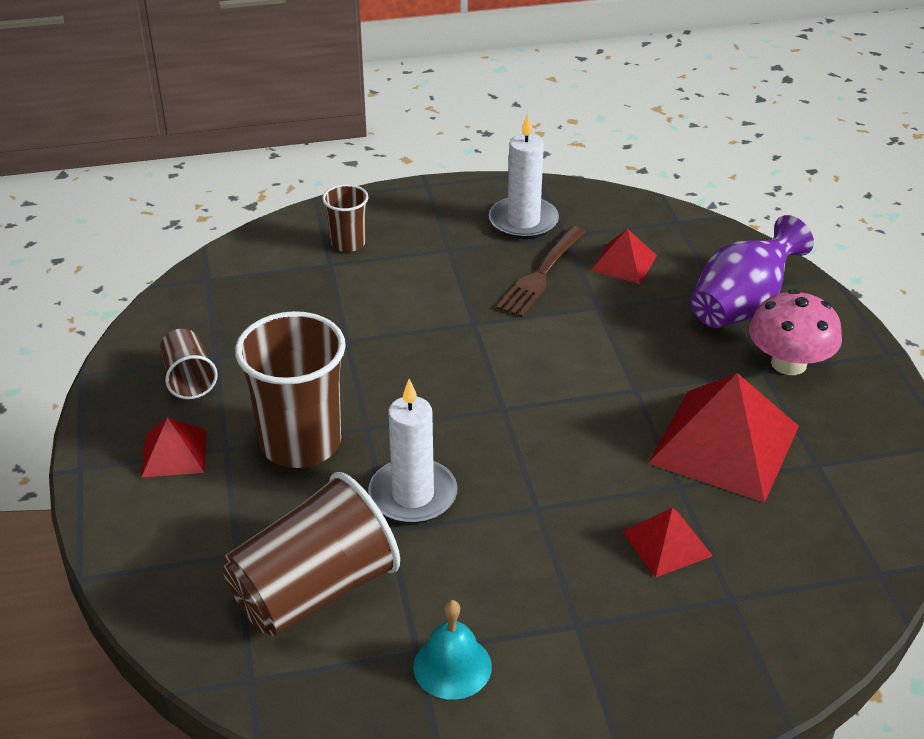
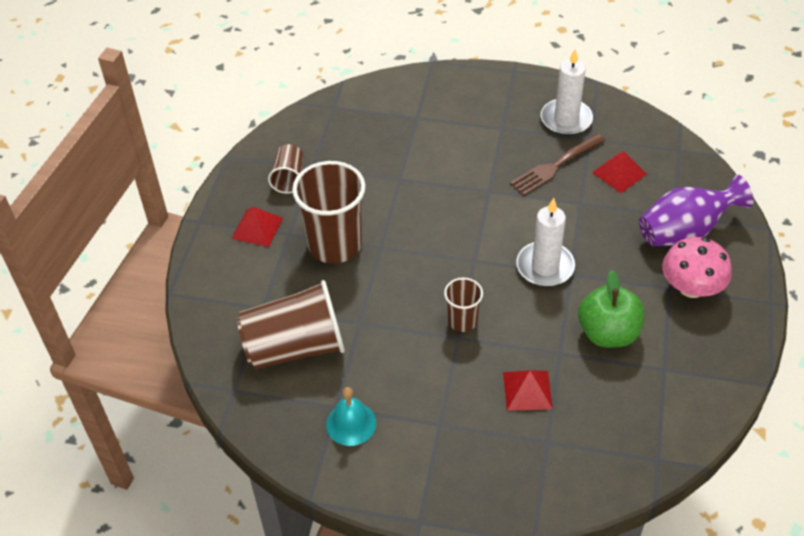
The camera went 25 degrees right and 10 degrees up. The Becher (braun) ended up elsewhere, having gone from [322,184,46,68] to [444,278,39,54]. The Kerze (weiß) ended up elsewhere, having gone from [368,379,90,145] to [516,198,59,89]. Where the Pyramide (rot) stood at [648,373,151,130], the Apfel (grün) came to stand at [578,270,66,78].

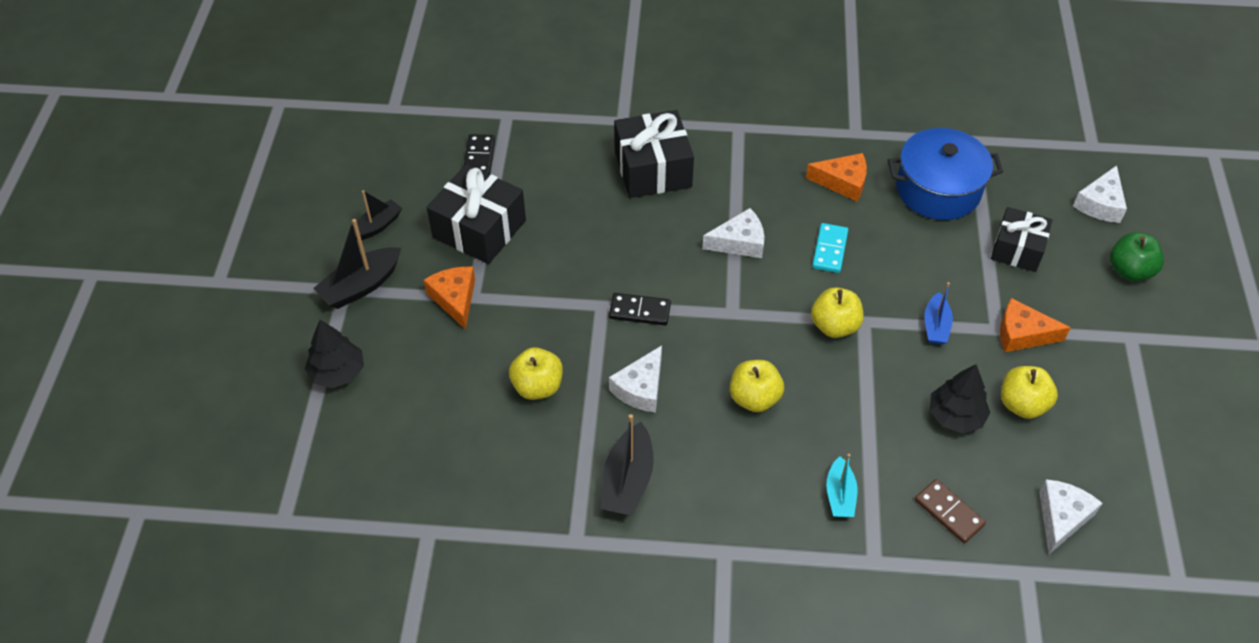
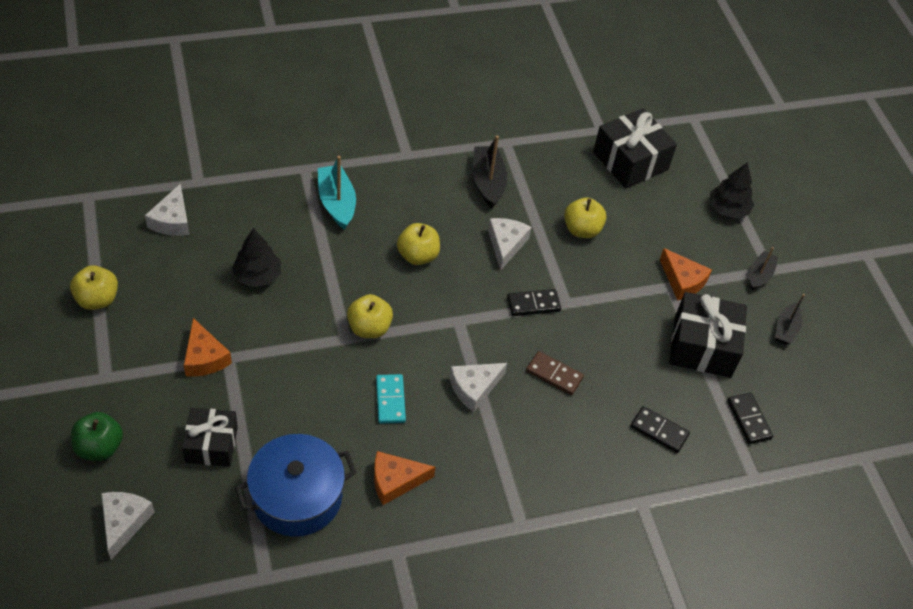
The camera went 155 degrees right and 0 degrees up. The second view lost the Boot (blau) at [924,282,29,62]. The second view gained the Dominostein (schwarz) at [631,406,59,47]. The Geschenk (schwarz) ended up elsewhere, having gone from [614,110,80,88] to [593,108,84,81]. The Dominostein (braun) ended up elsewhere, having gone from [915,479,71,64] to [526,351,58,44]. The Apfel (gelb) ended up elsewhere, having gone from [1001,366,57,53] to [70,265,48,45]. The Käse (orange) at [1000,298,71,54] ended up facing another way, 75 degrees clockwise from before. The size of the Boot (schwarz) at [313,219,88,90] changed by a factor of 0.64. The size of the Boot (türkis) at [826,454,31,63] changed by a factor of 1.56.

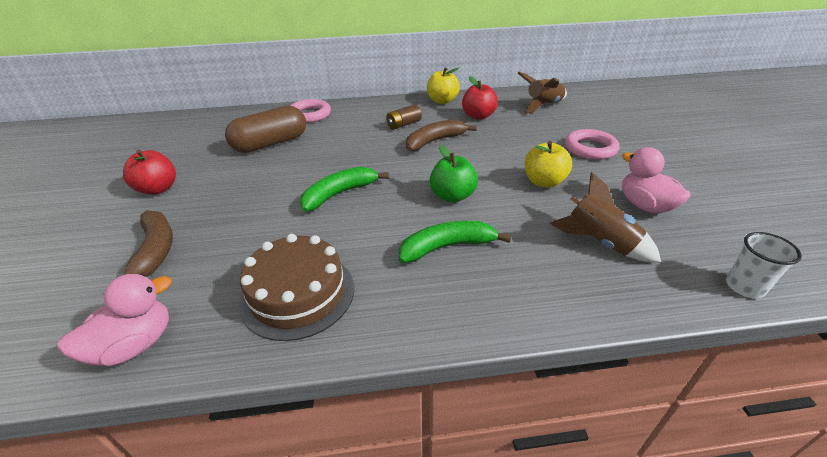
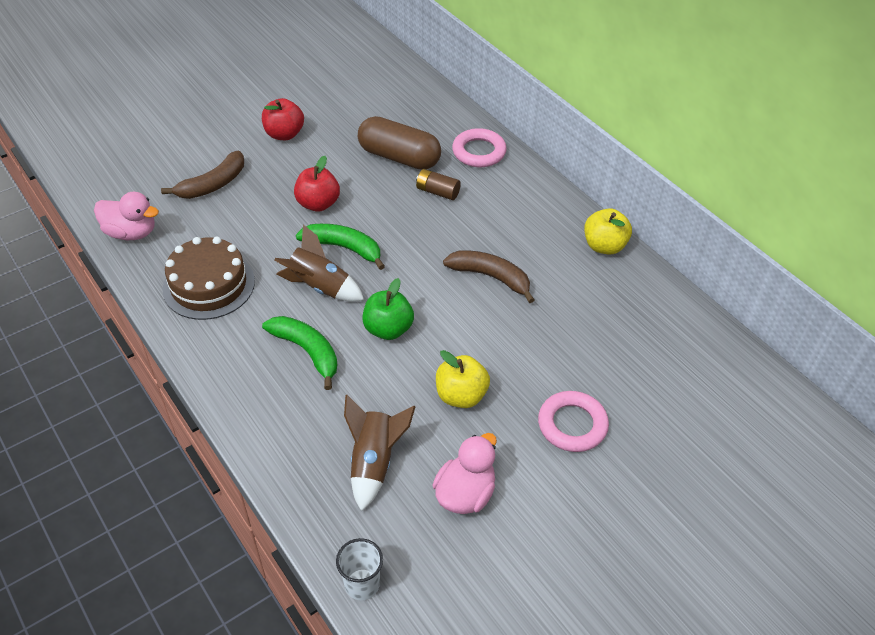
The camera went 60 degrees right and 10 degrees up. The Batterie (braun) ended up elsewhere, having gone from [386,104,36,26] to [416,169,45,31]. The Apfel (rot) ended up elsewhere, having gone from [462,76,36,44] to [294,156,46,56]. The Rakete (braun) ended up elsewhere, having gone from [518,72,49,41] to [274,225,90,77].

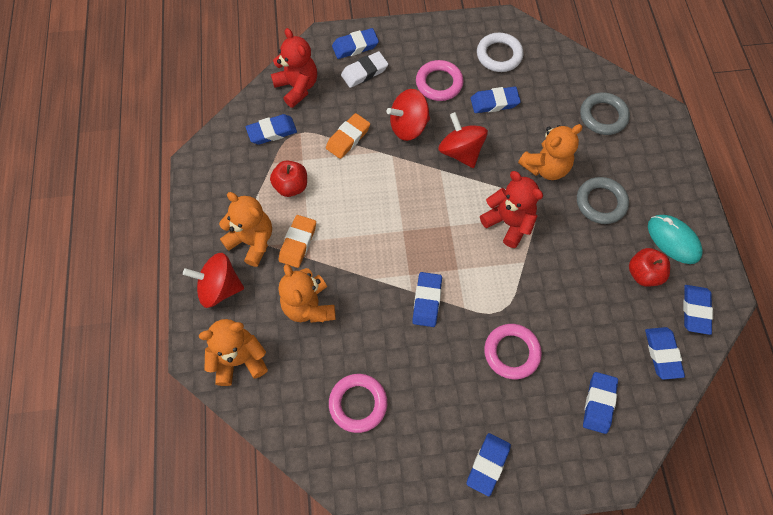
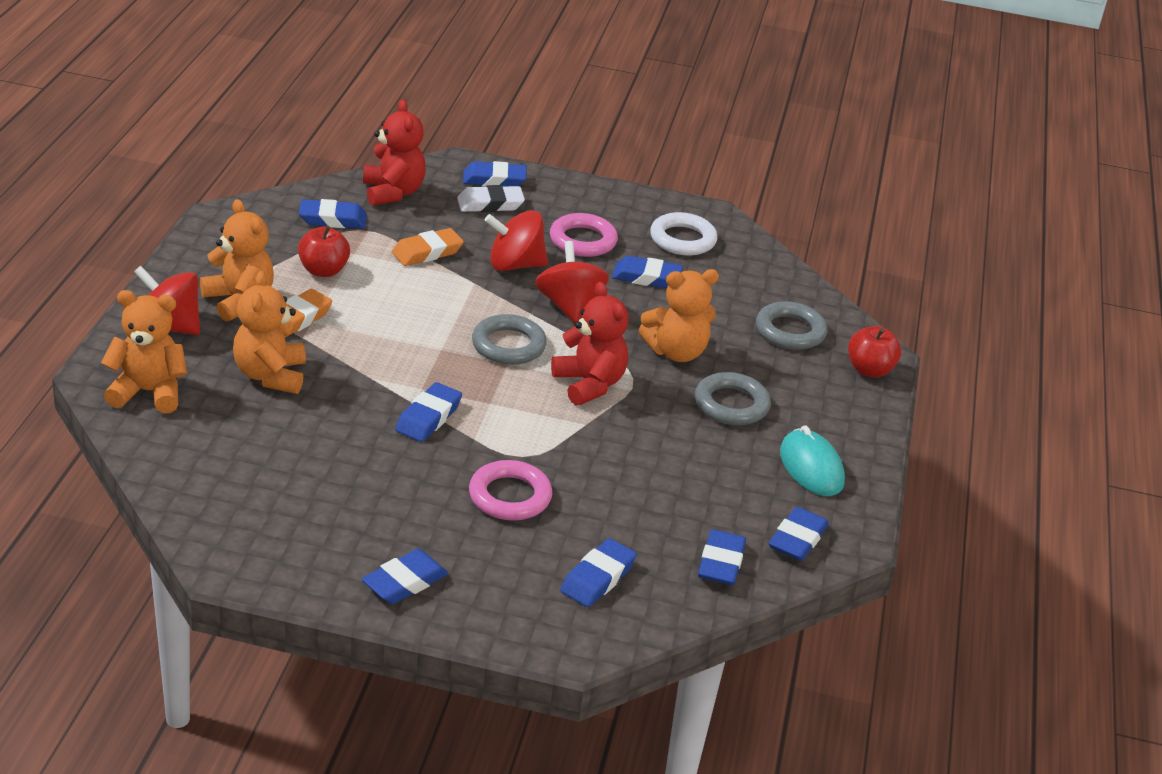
The camera went 15 degrees right and 30 degrees down. The second view lost the Ring (rosa) at [329,374,58,59]. The second view gained the Ring (grau) at [472,314,75,51]. The Apfel (rot) ended up elsewhere, having gone from [629,248,41,39] to [848,326,53,52].

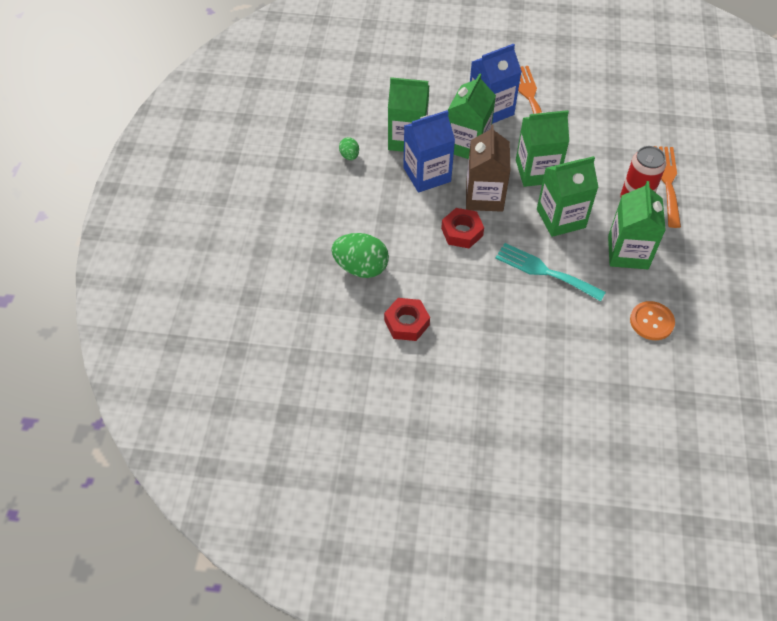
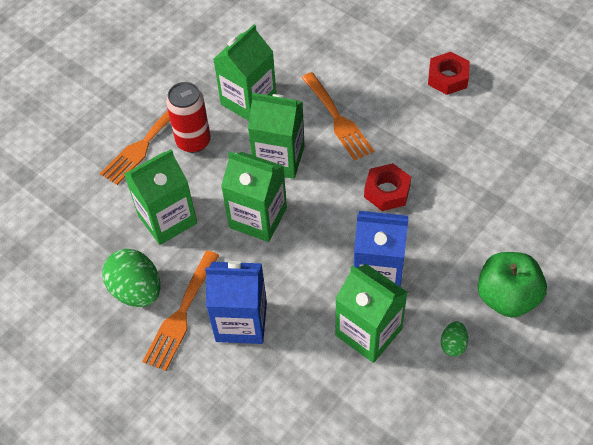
The camera went 145 degrees left and 0 degrees up. The second view lost the Getränkekarton (braun) at [466,125,44,87]. The second view lost the Knopf (orange) at [630,301,45,39]. The second view gained the Apfel (grün) at [478,252,69,65]. The Ei (grün) ended up elsewhere, having gone from [331,233,58,45] to [102,249,58,58]. The Sechskantmutter (rot) ended up elsewhere, having gone from [384,298,46,43] to [428,52,42,43]. The Getränkekarton (grün) ended up elsewhere, having gone from [448,73,48,86] to [124,149,73,96]. What was the Gabel (türkis) at [495,243,111,58] turned into the Gabel (orange) at [302,72,72,89].

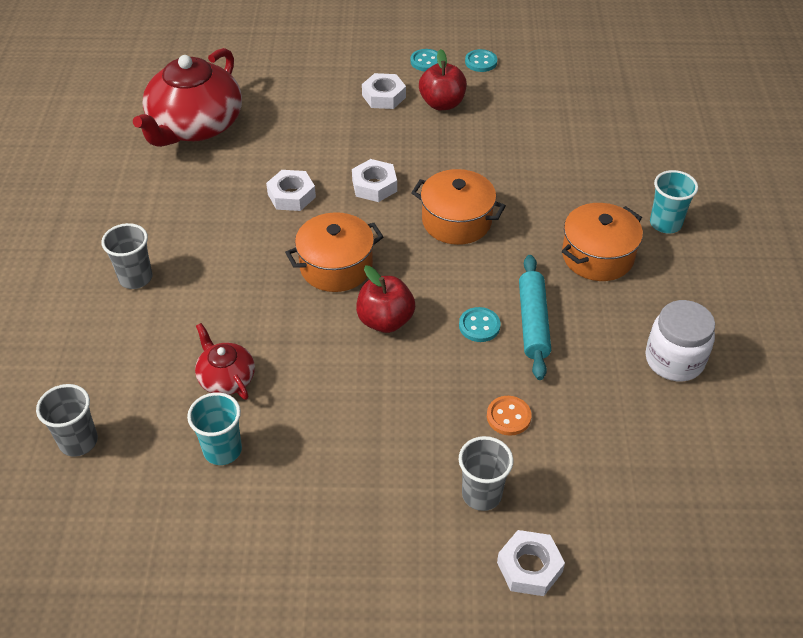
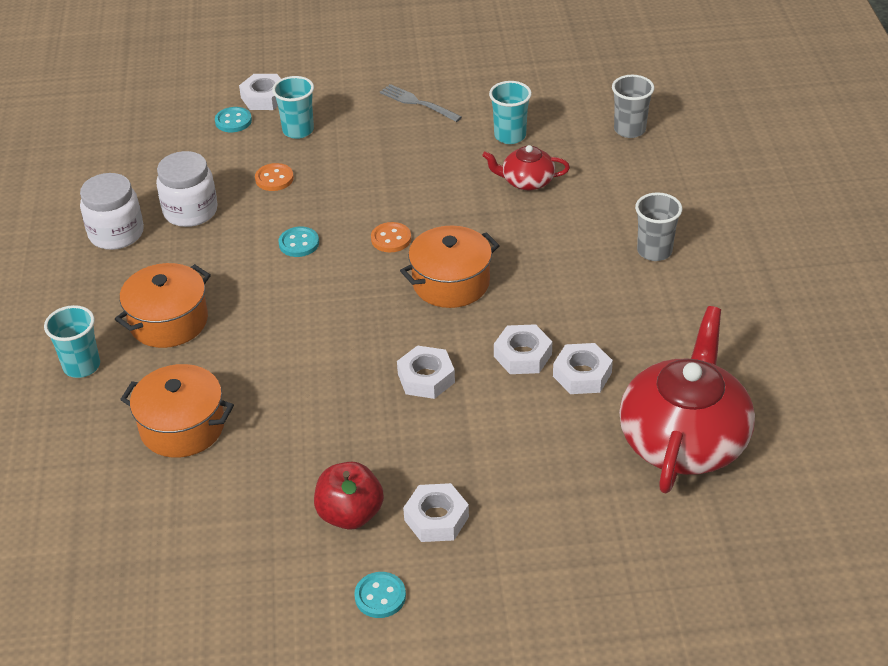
The camera went 175 degrees right and 5 degrees down. The second view lost the Nudelholz (türkis) at [519,255,32,125]. The second view gained the Einmachglas (weiß) at [156,151,62,76]. The second view gained the Gabel (grau) at [380,84,82,38]. The second view gained the Sechskantmutter (weiß) at [553,343,60,51]. The Kochtopf (orange) ended up elsewhere, having gone from [411,169,95,76] to [120,364,114,94]. The Knopf (türkis) ended up elsewhere, having gone from [465,49,32,23] to [215,107,37,25]. Where the Apfel (rot) stood at [356,266,59,67], the Knopf (orange) came to stand at [371,222,40,30]. What was the Becher (grau) at [458,436,56,75] turned into the Becher (türkis) at [272,76,42,63]. The Teekanne (rot) at [195,323,60,77] ended up facing another way, 135 degrees clockwise from before.

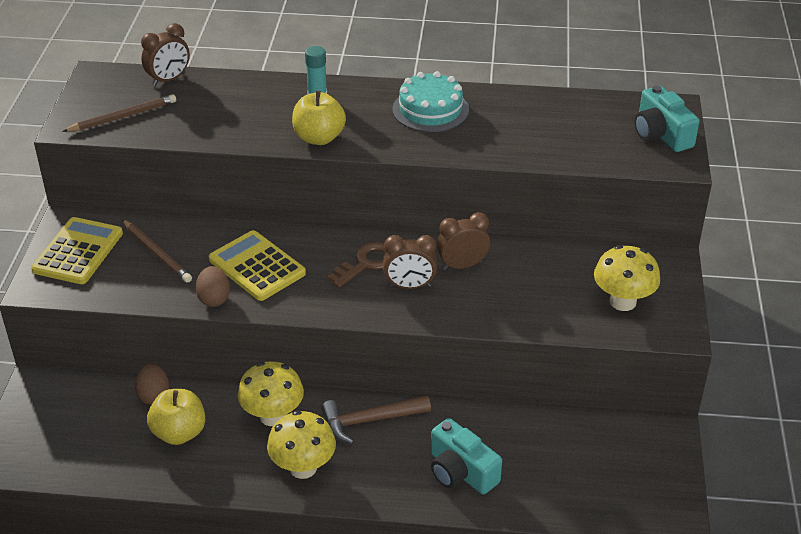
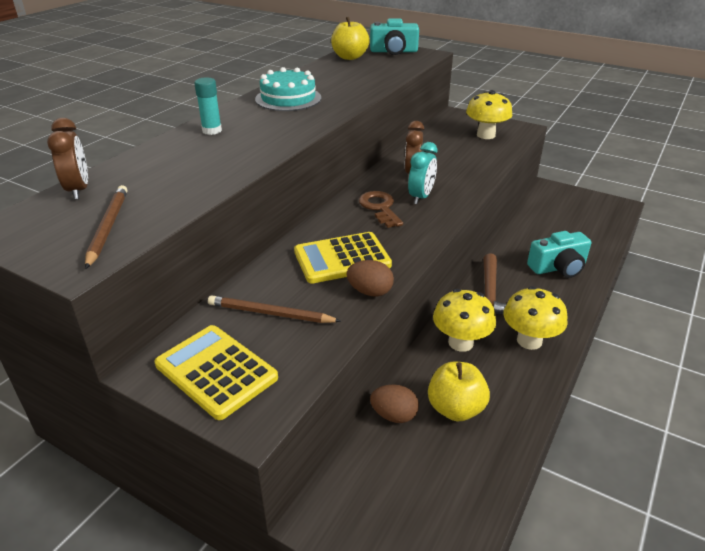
The camera went 65 degrees left and 5 degrees down. The Apfel (gelb) ended up elsewhere, having gone from [292,90,54,55] to [331,17,39,43]. What was the Wecker (braun) at [383,235,54,54] turned into the Wecker (türkis) at [408,142,29,62]. The Bleistift (braun) at [122,219,70,64] ended up facing another way, 150 degrees counterclockwise from before.

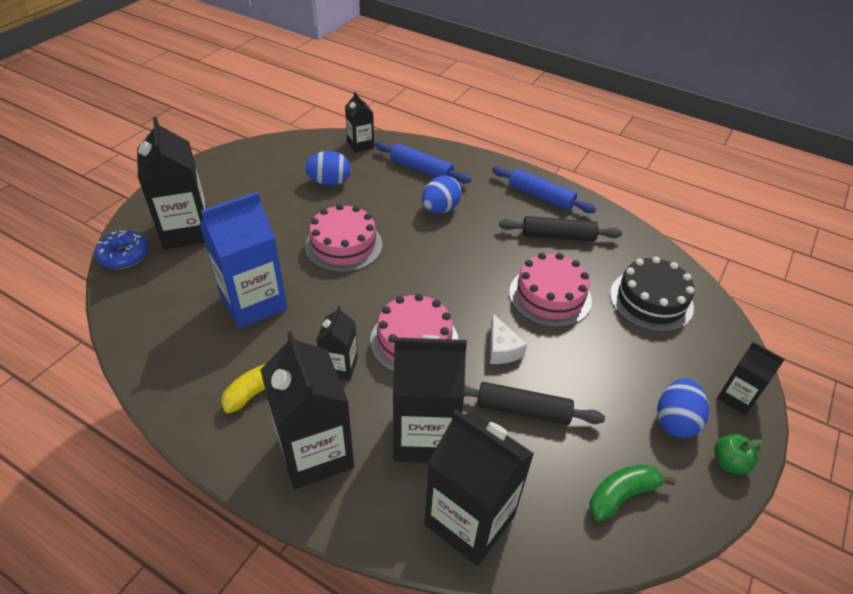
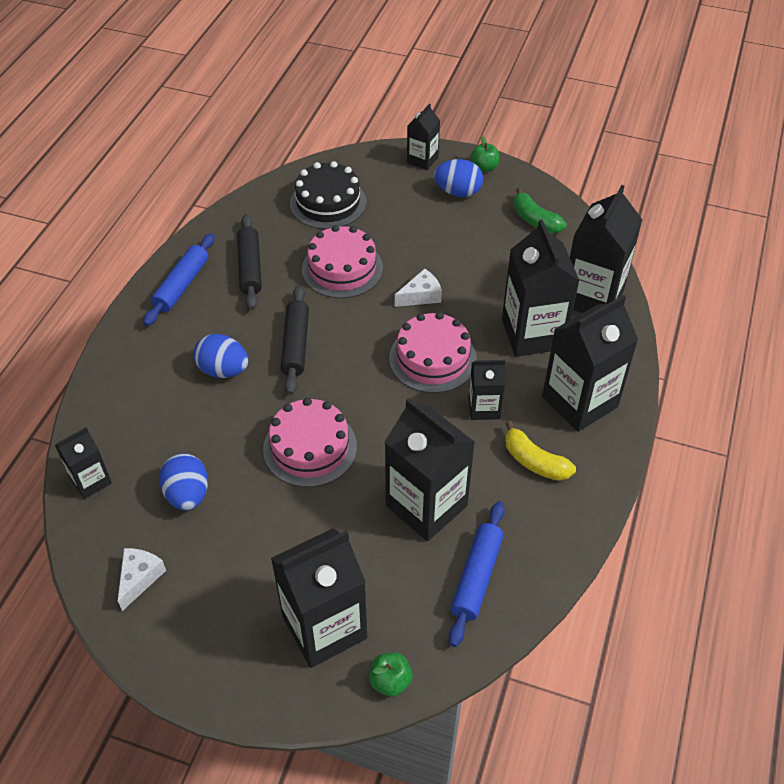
The camera went 100 degrees left and 5 degrees up. The second view gained the Käse (weiß) at [118,548,48,63]. The Nudelholz (blau) ended up elsewhere, having gone from [375,142,96,42] to [448,501,57,146]. The Nudelholz (schwarz) ended up elsewhere, having gone from [464,382,141,43] to [281,285,28,110]. Where the Donut (blau) stood at [95,230,54,39], the Apfel (grün) came to stand at [369,652,44,45]. What was the Getränkekarton (blau) at [199,192,89,137] turned into the Getränkekarton (schwarz) at [385,398,90,143].

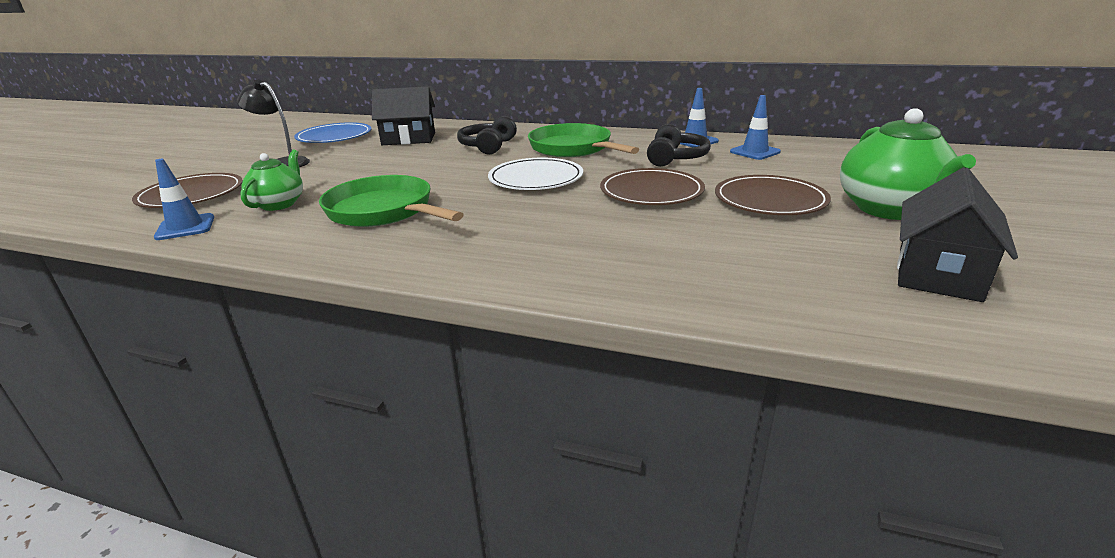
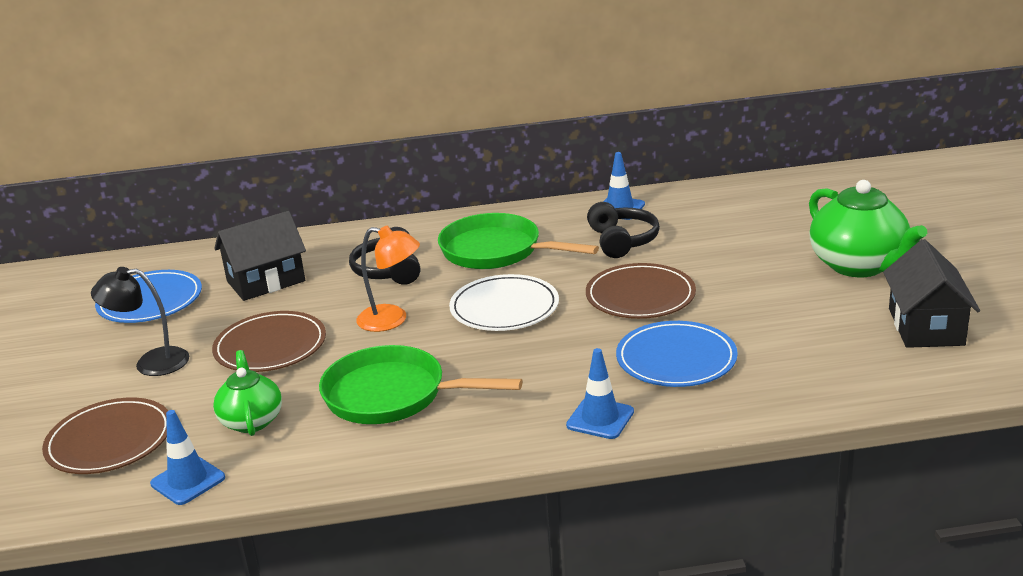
The camera went 25 degrees left and 0 degrees up. The second view gained the Lampe (orange) at [356,226,64,106]. The second view gained the Teller (blau) at [616,321,122,66]. The Teller (braun) ended up elsewhere, having gone from [715,175,116,40] to [212,311,114,61]. The Leitkegel (blau) ended up elsewhere, having gone from [730,95,51,65] to [566,348,68,91].

